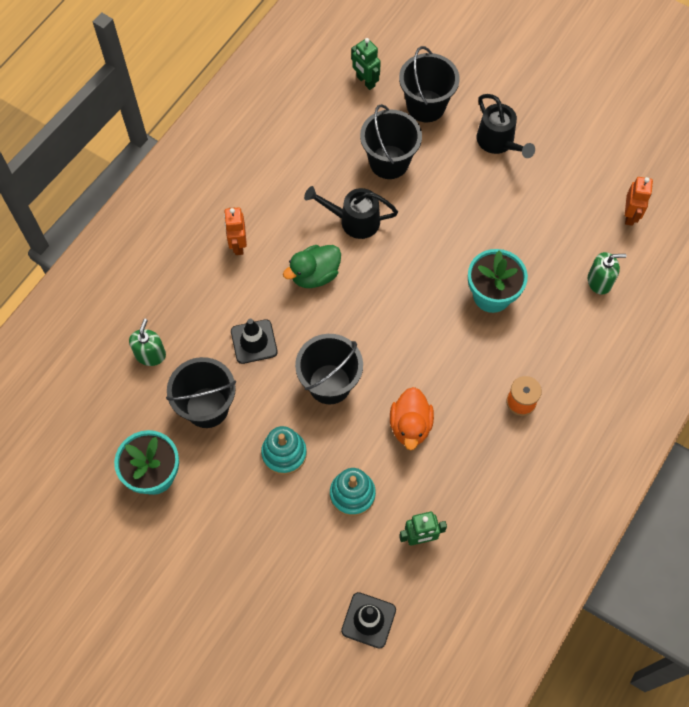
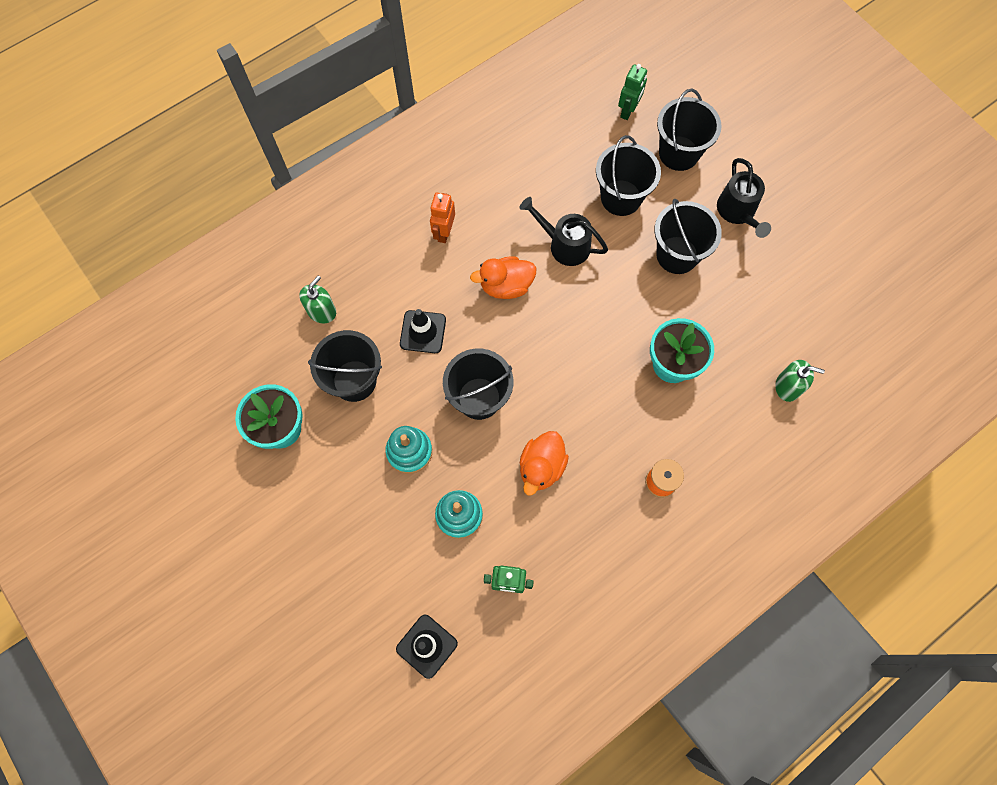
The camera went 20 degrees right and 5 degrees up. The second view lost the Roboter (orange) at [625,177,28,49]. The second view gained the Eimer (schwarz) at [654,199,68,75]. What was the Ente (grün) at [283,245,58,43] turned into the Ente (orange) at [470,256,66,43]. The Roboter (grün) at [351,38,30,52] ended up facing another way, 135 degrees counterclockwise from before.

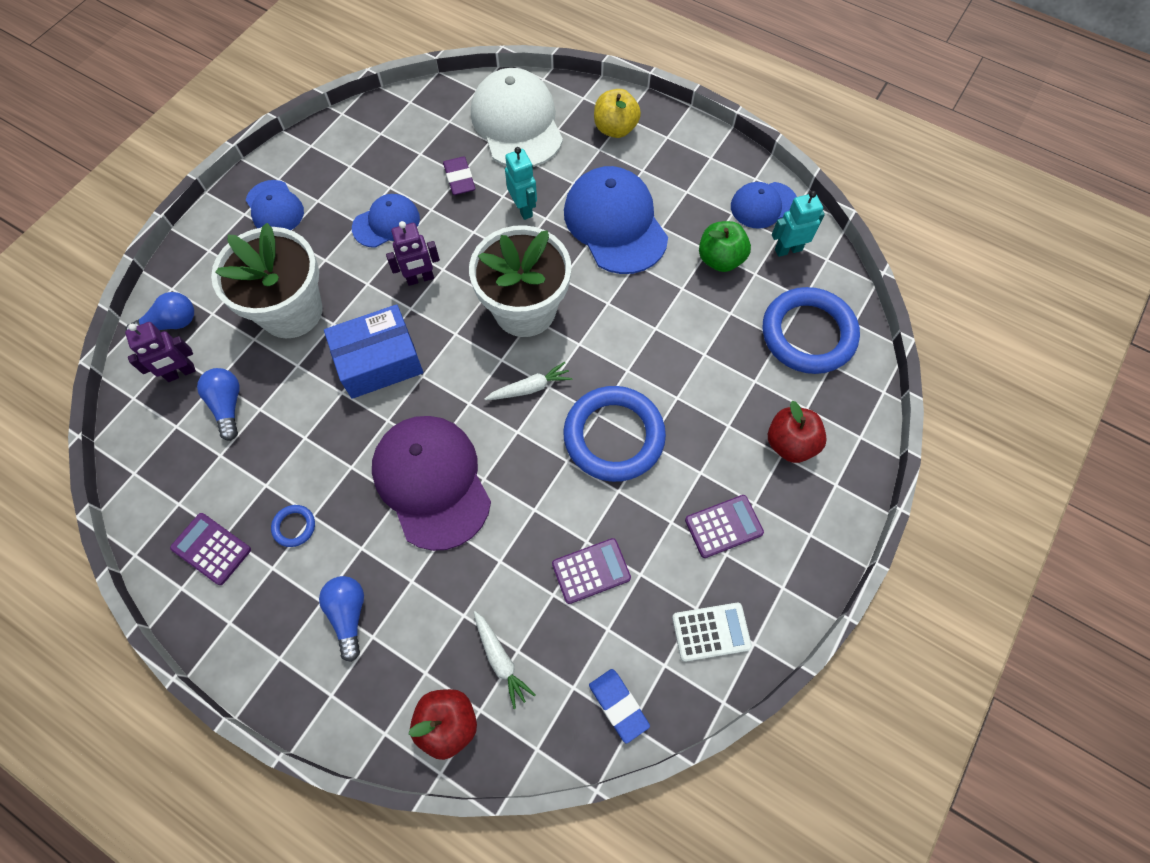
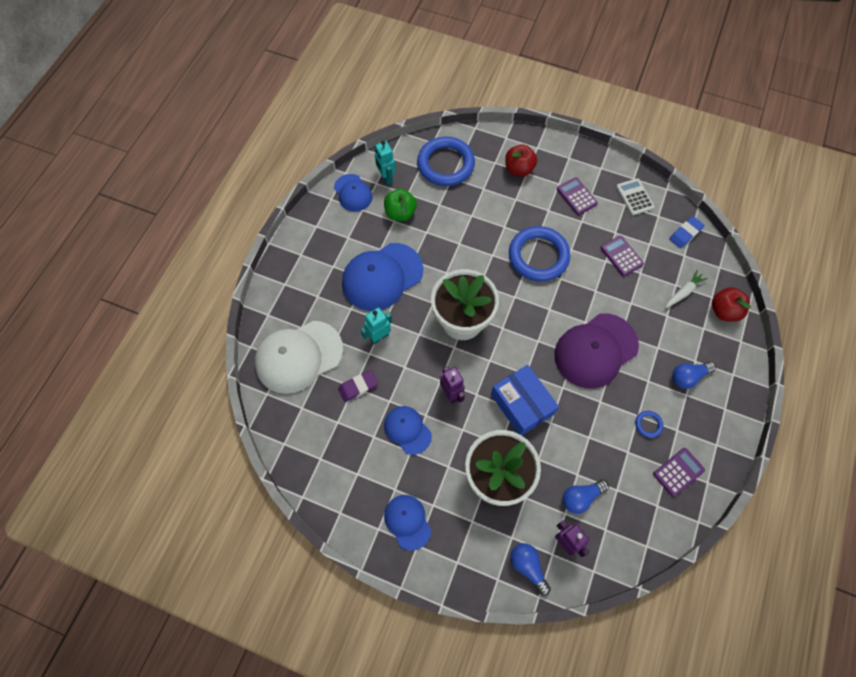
The camera went 100 degrees left and 0 degrees up. The second view lost the Karotte (weiß) at [485,362,87,38]. The second view lost the Apfel (gelb) at [594,89,47,49]. The Taschenrechner (lila) at [170,513,81,72] ended up facing another way, 150 degrees counterclockwise from before. The Kappe (blau) at [246,180,58,50] ended up facing another way, 75 degrees counterclockwise from before.

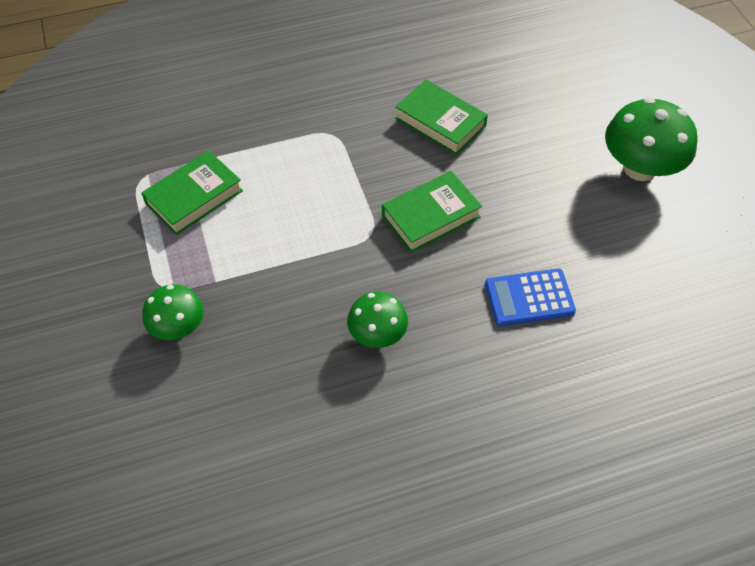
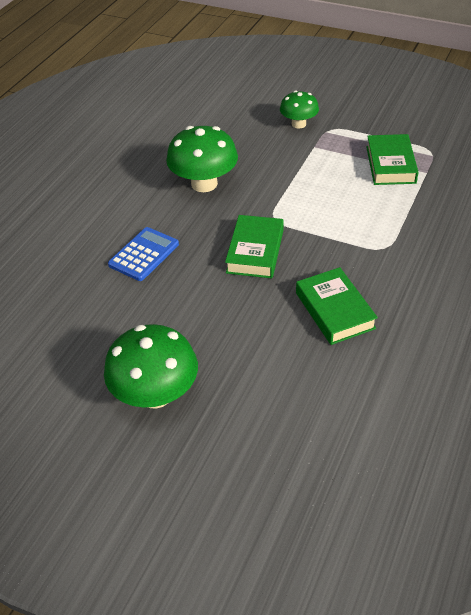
The camera went 135 degrees right and 10 degrees down. The Buch (grün) at [395,80,93,75] ended up facing another way, 75 degrees clockwise from before. The size of the Pilz (grün) at [347,292,61,56] changed by a factor of 1.66.

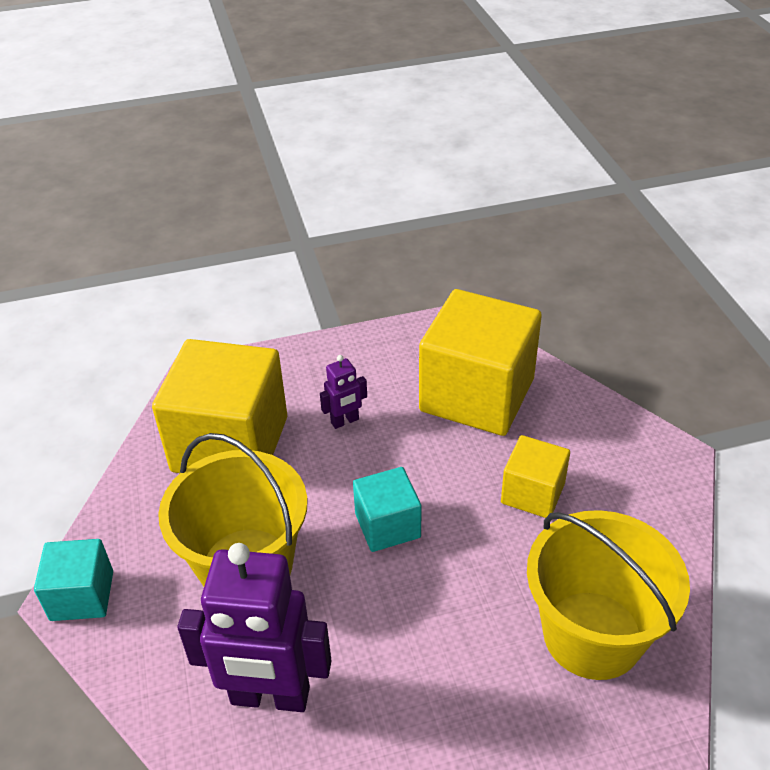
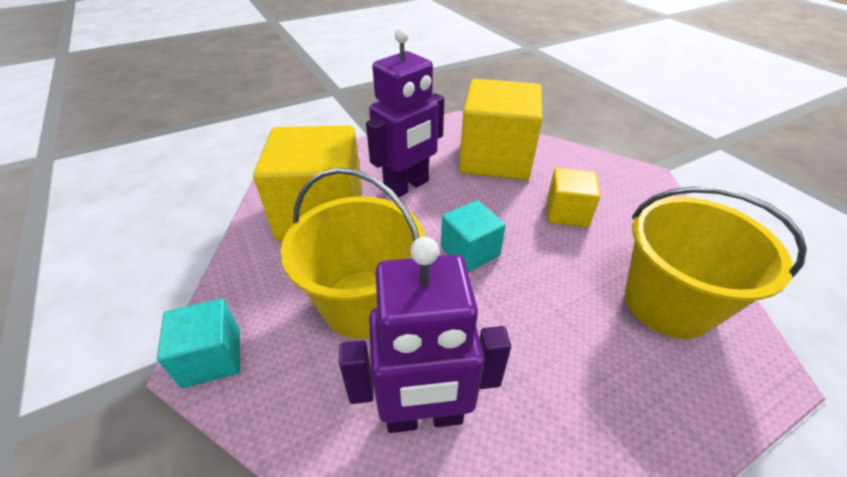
The camera went 15 degrees left and 0 degrees up. The size of the Roboter (lila) at [320,355,47,74] changed by a factor of 2.17.

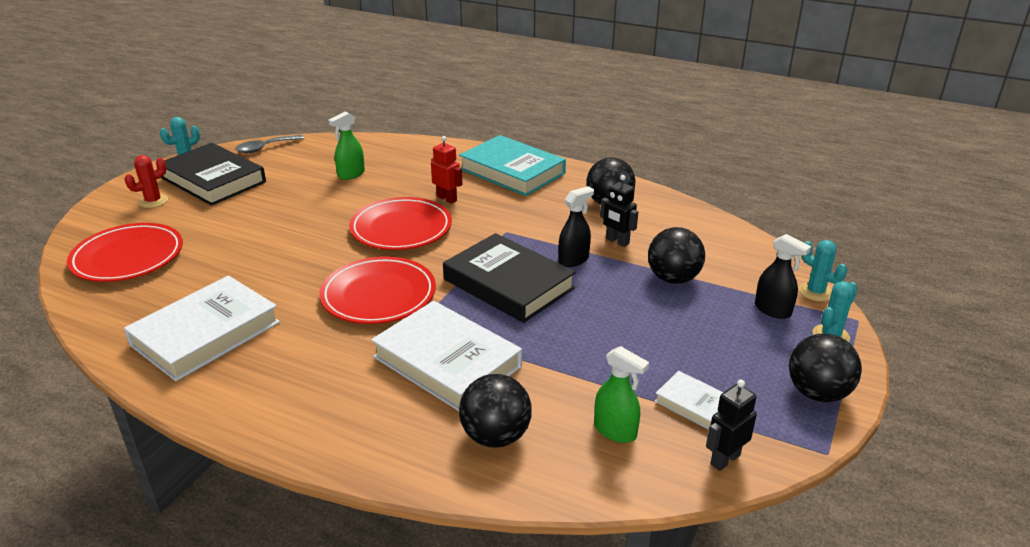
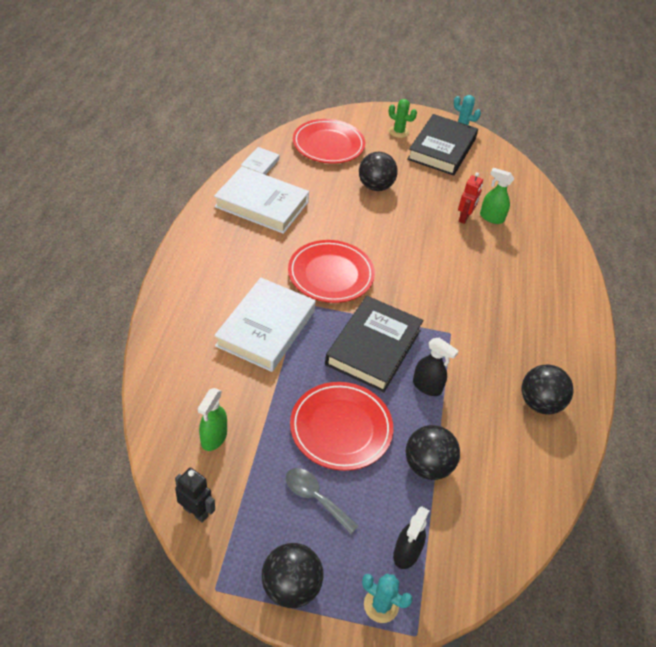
The camera went 70 degrees right and 15 degrees up. The second view lost the Buch (türkis) at [459,135,107,61]. The second view lost the Roboter (schwarz) at [600,175,38,72]. The second view lost the Kaktus (türkis) at [799,240,48,61]. The Löffel (grau) ended up elsewhere, having gone from [235,135,69,18] to [285,468,74,66]. The Teller (rot) ended up elsewhere, having gone from [349,197,103,53] to [290,382,103,89]. The Roboter (rot) ended up elsewhere, having gone from [431,136,32,68] to [458,172,25,52]. The Ball (schwarz) ended up elsewhere, having gone from [459,374,73,74] to [359,152,39,39]. The Buch (weiß) ended up elsewhere, having gone from [655,371,69,59] to [241,147,38,28]. What was the Kaktus (rot) at [124,155,44,53] turned into the Kaktus (grün) at [389,99,28,39].

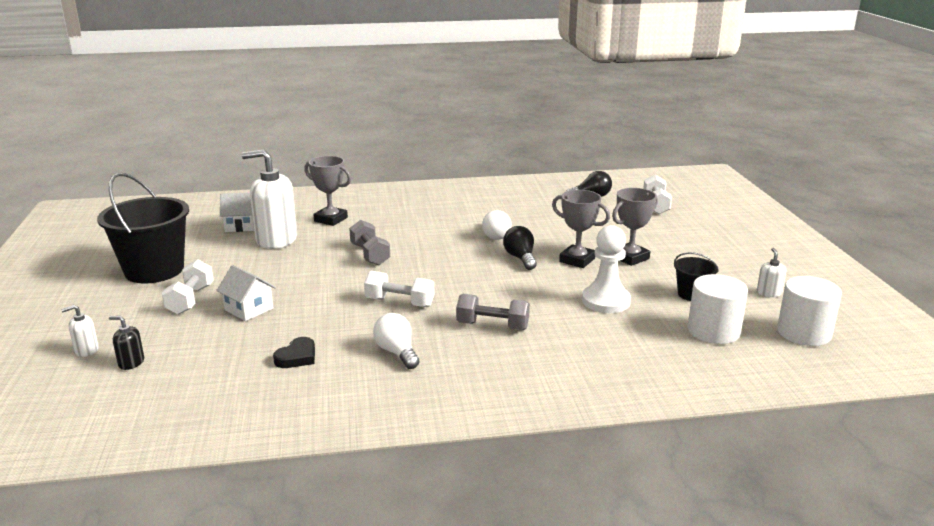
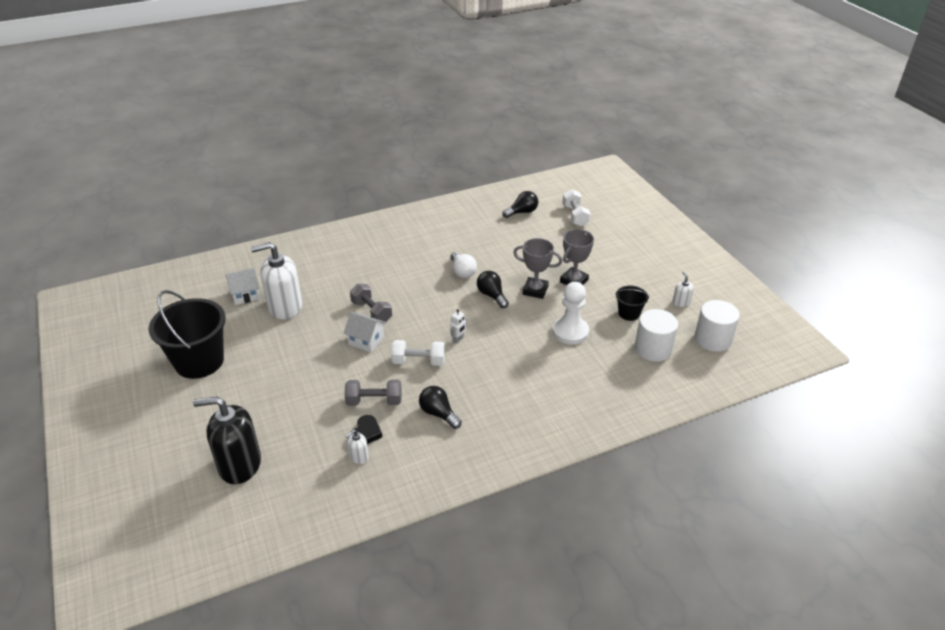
The camera went 15 degrees left and 15 degrees up. The second view lost the Hantel (weiß) at [162,259,52,55]. The second view lost the Pokal (grau) at [304,156,47,70]. The second view gained the Roboter (weiß) at [450,309,17,35]. The Seifenspender (weiß) ended up elsewhere, having gone from [61,305,38,52] to [346,430,23,34]. The Haus (weiß) ended up elsewhere, having gone from [216,265,60,56] to [343,312,43,40]. The Hantel (grau) ended up elsewhere, having gone from [456,293,74,37] to [345,379,57,27]. What was the Glühbirne (weiß) at [373,313,46,56] turned into the Glühbirne (schwarz) at [419,386,43,43]. The size of the Seifenspender (schwarz) at [109,316,35,54] changed by a factor of 2.32.

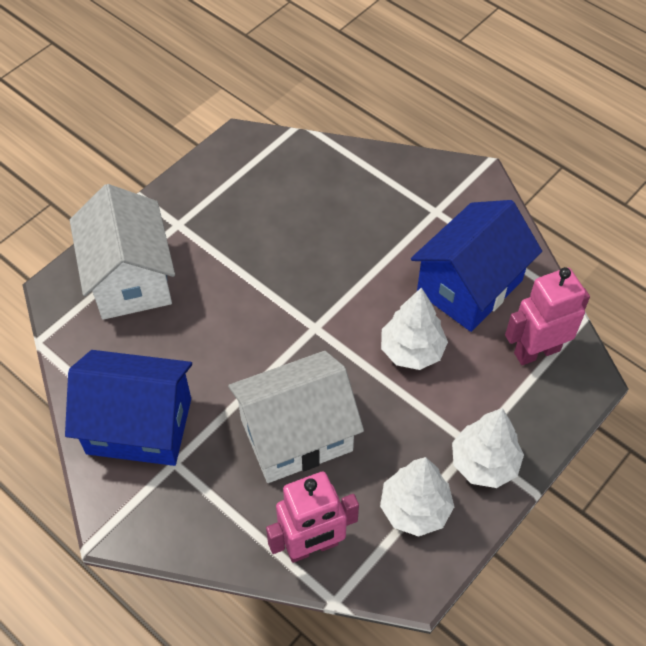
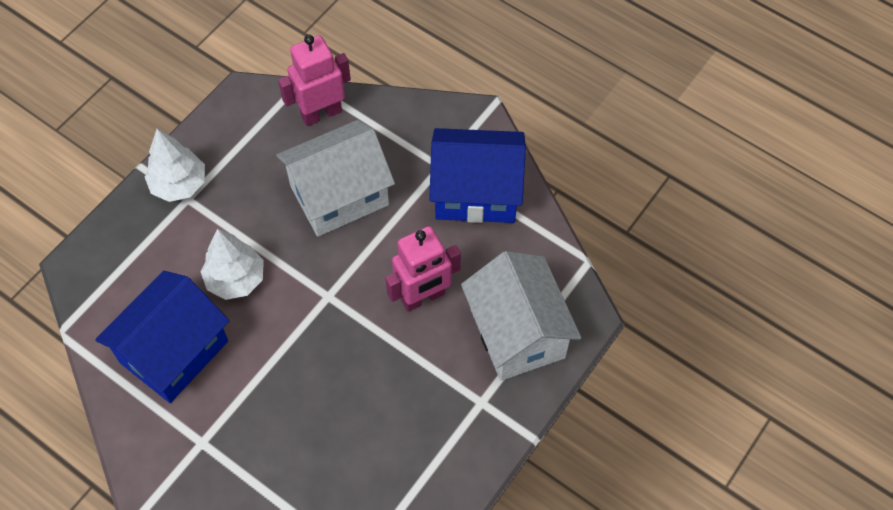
The camera went 175 degrees right and 5 degrees up. The second view lost the Baum (weiß) at [380,457,74,80]. The Roboter (rosa) ended up elsewhere, having gone from [505,267,85,98] to [386,226,75,86].

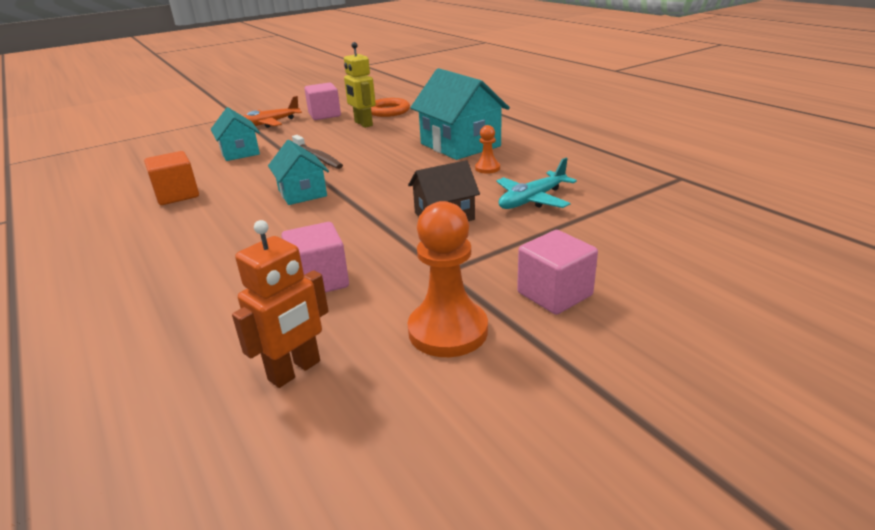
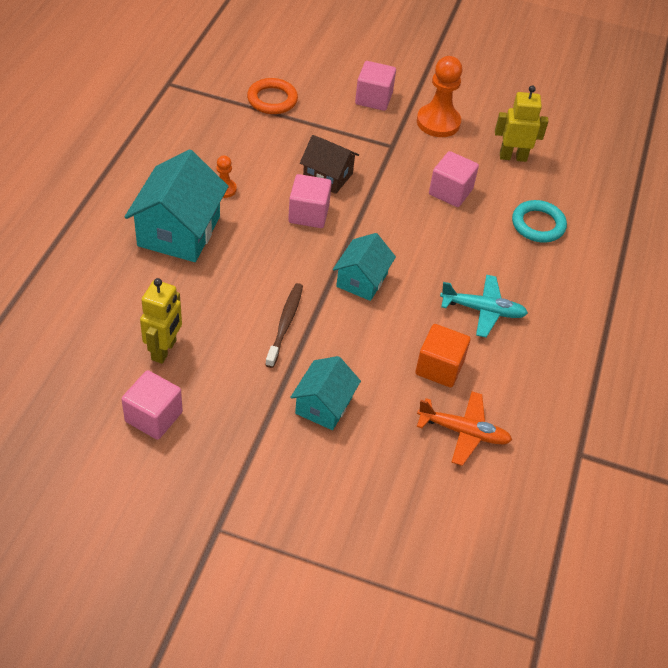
The camera went 135 degrees left and 20 degrees up. The second view gained the Kubus (rosa) at [288,174,44,54]. The second view gained the Ring (türkis) at [512,200,55,43]. The Flugzeug (orange) ended up elsewhere, having gone from [243,96,59,32] to [417,391,95,75]. The Ring (orange) ended up elsewhere, having gone from [371,98,39,19] to [247,78,51,36]. The Flugzeug (türkis) ended up elsewhere, having gone from [496,158,81,51] to [440,275,88,63]. What was the Roboter (orange) at [232,220,97,168] turned into the Roboter (gelb) at [495,85,53,77].

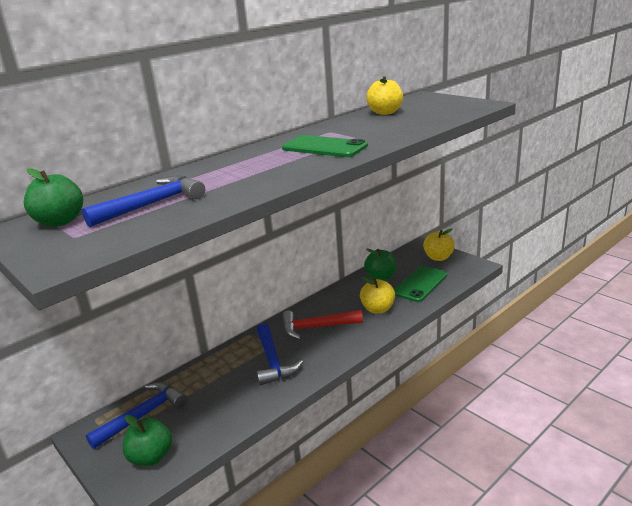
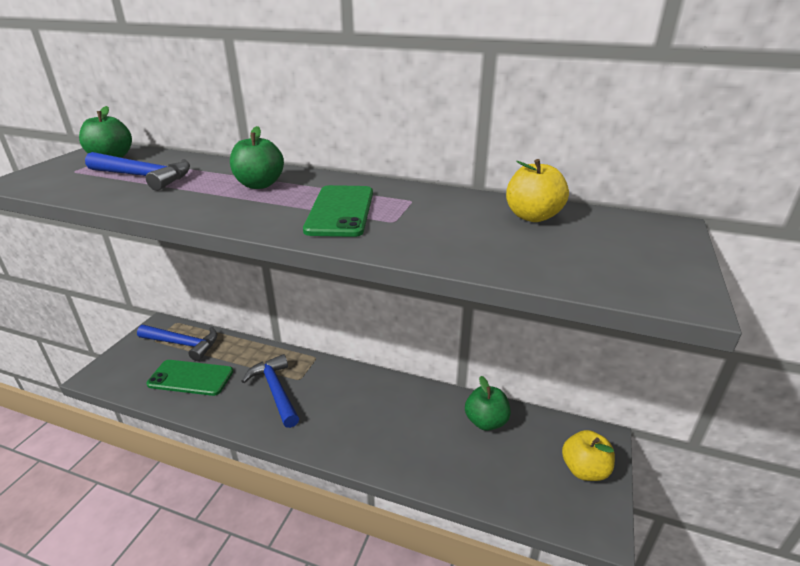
The camera went 60 degrees right and 5 degrees up. The second view lost the Hammer (rot) at [282,310,81,30]. The second view lost the Apfel (gelb) at [360,277,35,37]. The Apfel (grün) ended up elsewhere, having gone from [123,415,49,51] to [230,126,54,63]. The Handy (grün) ended up elsewhere, having gone from [394,266,53,36] to [146,360,87,36]. The Hammer (blau) at [257,323,46,63] ended up facing another way, 105 degrees clockwise from before.

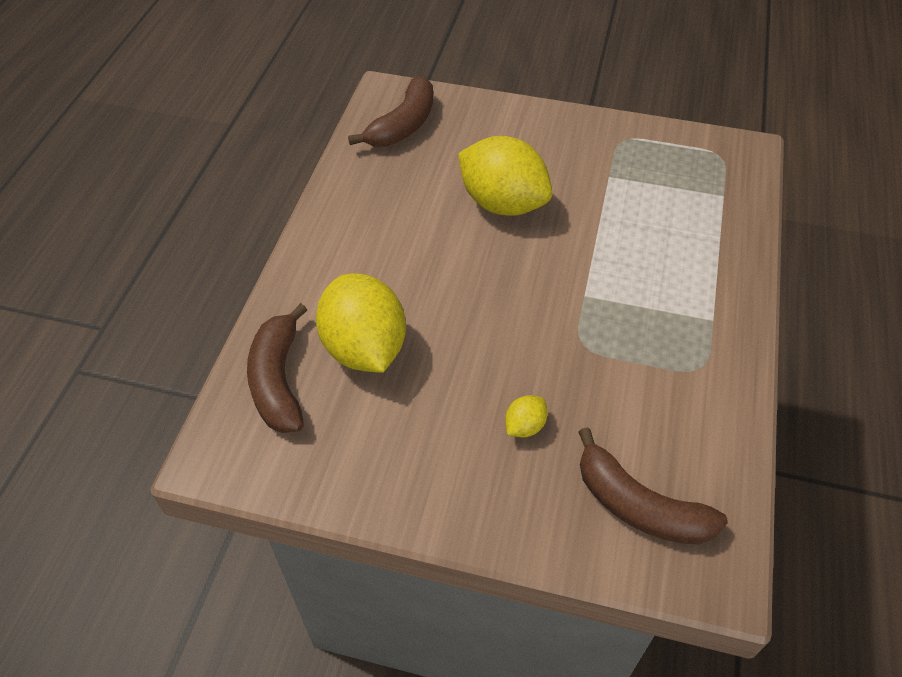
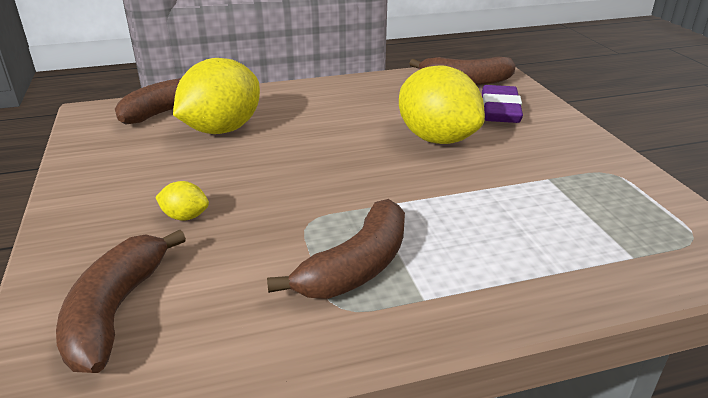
The camera went 60 degrees right and 20 degrees down. The second view gained the Banane (braun) at [267,199,138,100]. The second view gained the Radiergummi (lila) at [482,85,41,38]. The Zitrone (gelb) at [458,136,94,80] ended up facing another way, 45 degrees counterclockwise from before.

